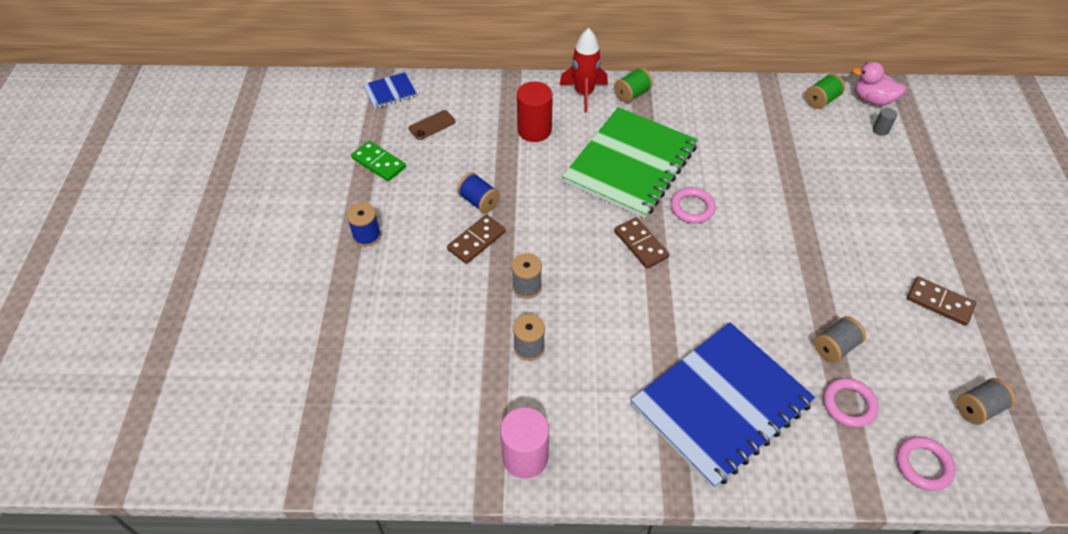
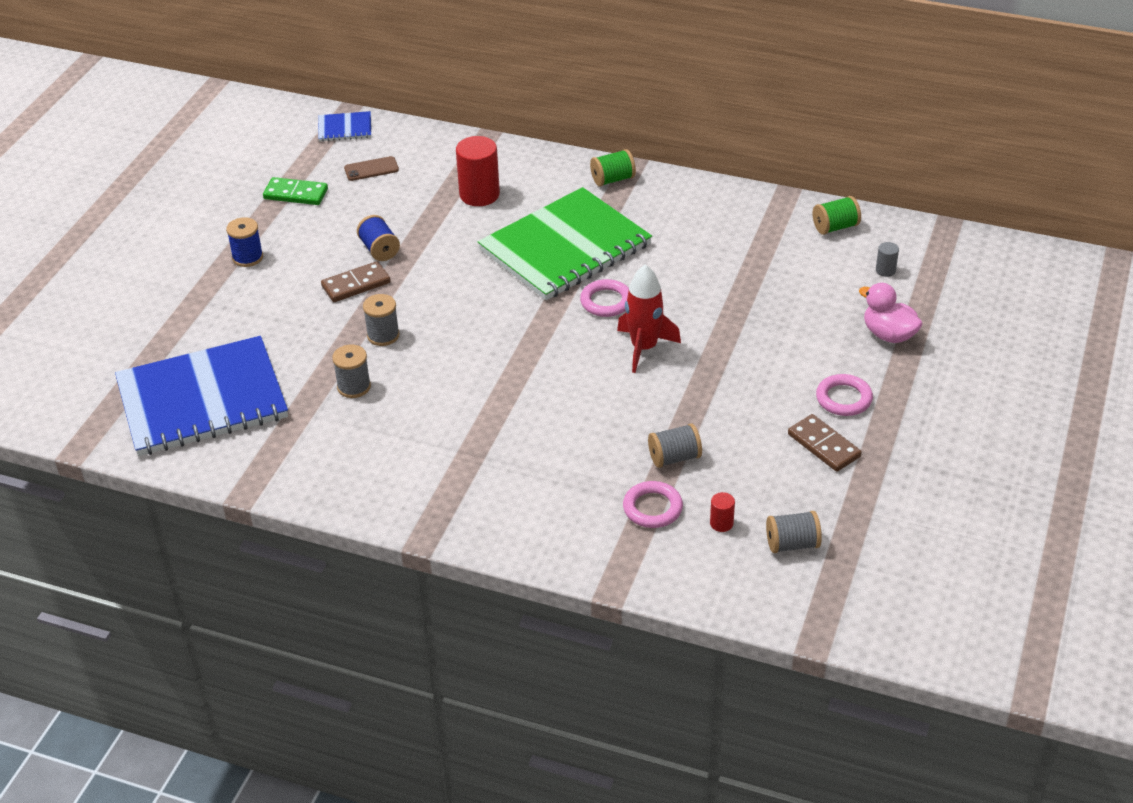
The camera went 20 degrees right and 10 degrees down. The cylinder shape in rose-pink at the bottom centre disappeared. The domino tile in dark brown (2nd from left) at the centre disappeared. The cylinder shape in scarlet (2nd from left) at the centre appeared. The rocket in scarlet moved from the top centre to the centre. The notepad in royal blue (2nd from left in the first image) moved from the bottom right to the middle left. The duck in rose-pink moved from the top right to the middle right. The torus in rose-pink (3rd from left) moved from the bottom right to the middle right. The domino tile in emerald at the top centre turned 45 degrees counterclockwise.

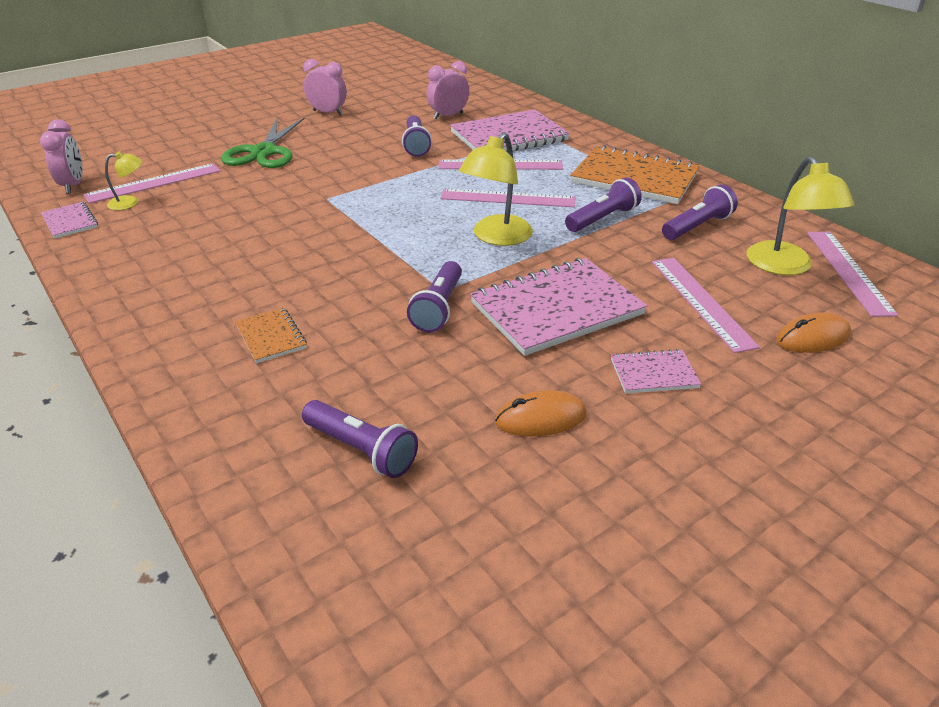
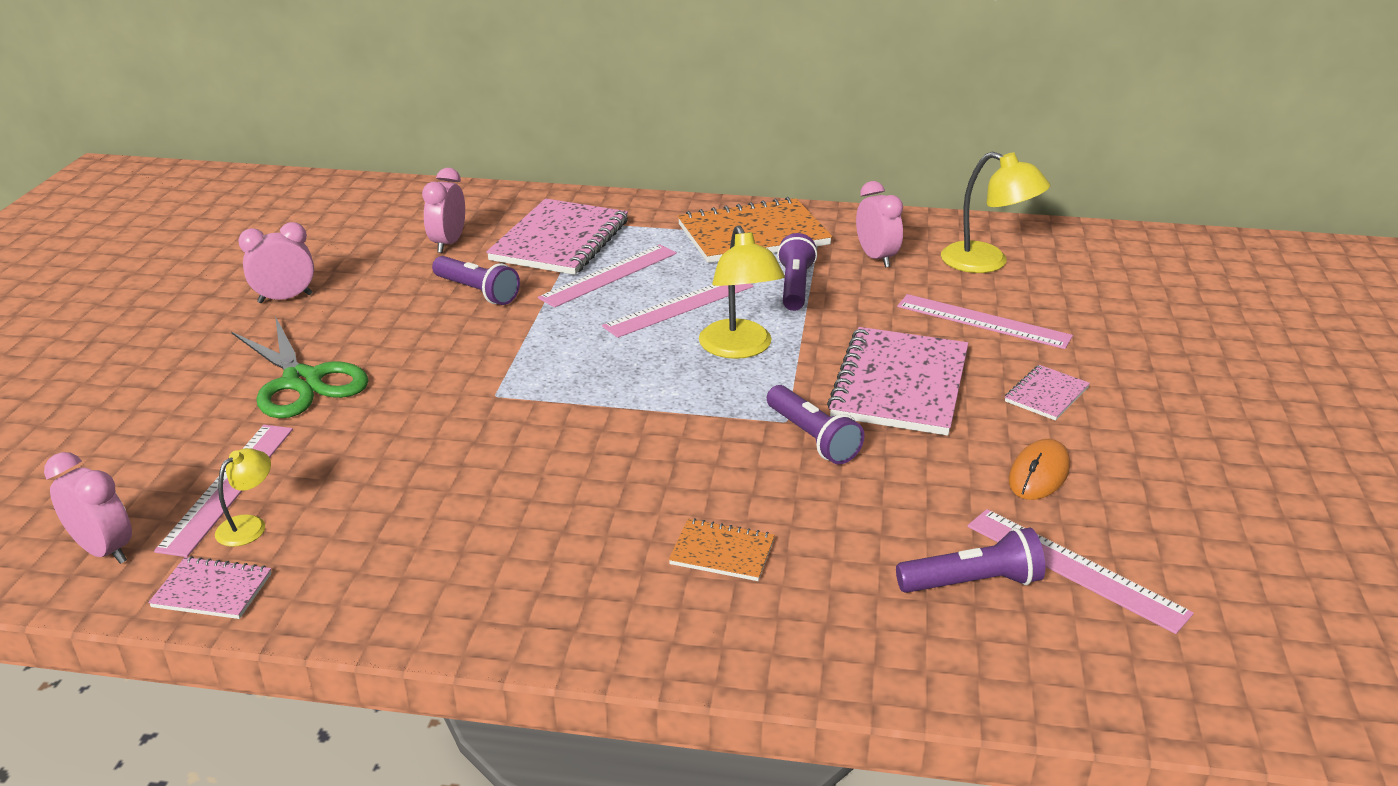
The camera went 45 degrees left and 5 degrees down. The mouse in bright orange (2nd from left) at the middle right disappeared. The ruler in rose-pink (5th from left) moved from the middle right to the bottom right. The pocket torch in purple (5th from left) at the top right was replaced by the bedside clock in rose-pink (4th from left) at the top centre.

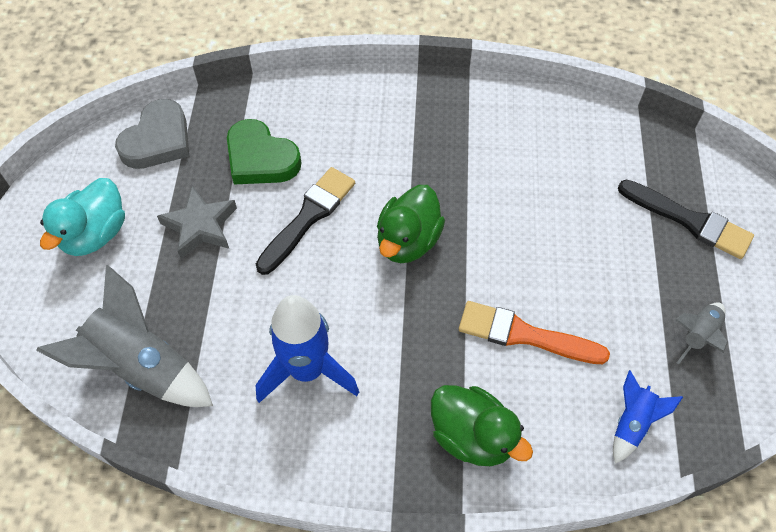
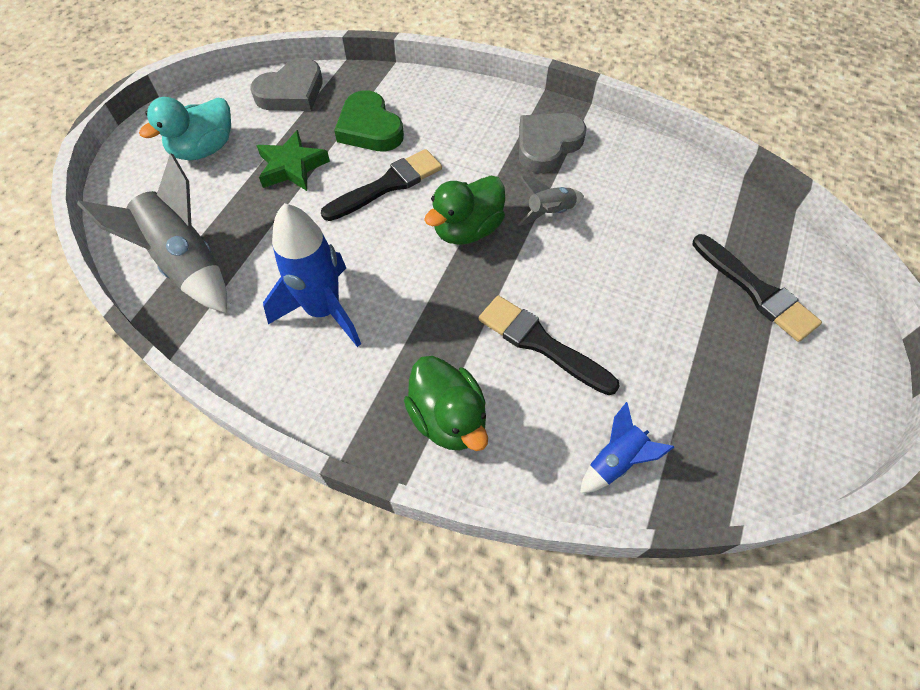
The camera went 20 degrees right and 0 degrees up. The heart in ash-grey (2nd from left) at the top centre appeared. The rocket in ash-grey (2nd from left) moved from the middle right to the top centre. The five-pointed star in ash-grey at the middle left became the five-pointed star in emerald at the top left. The paint brush in bright orange at the middle right became the paint brush in jet-black (2nd from left) at the centre.

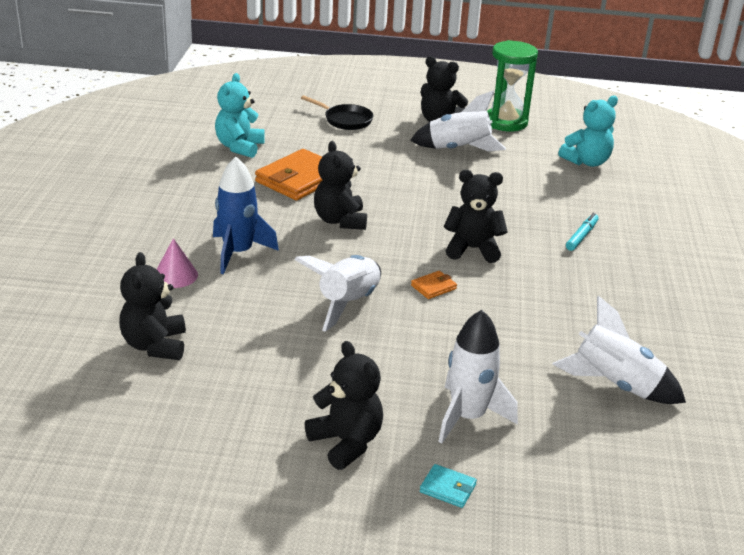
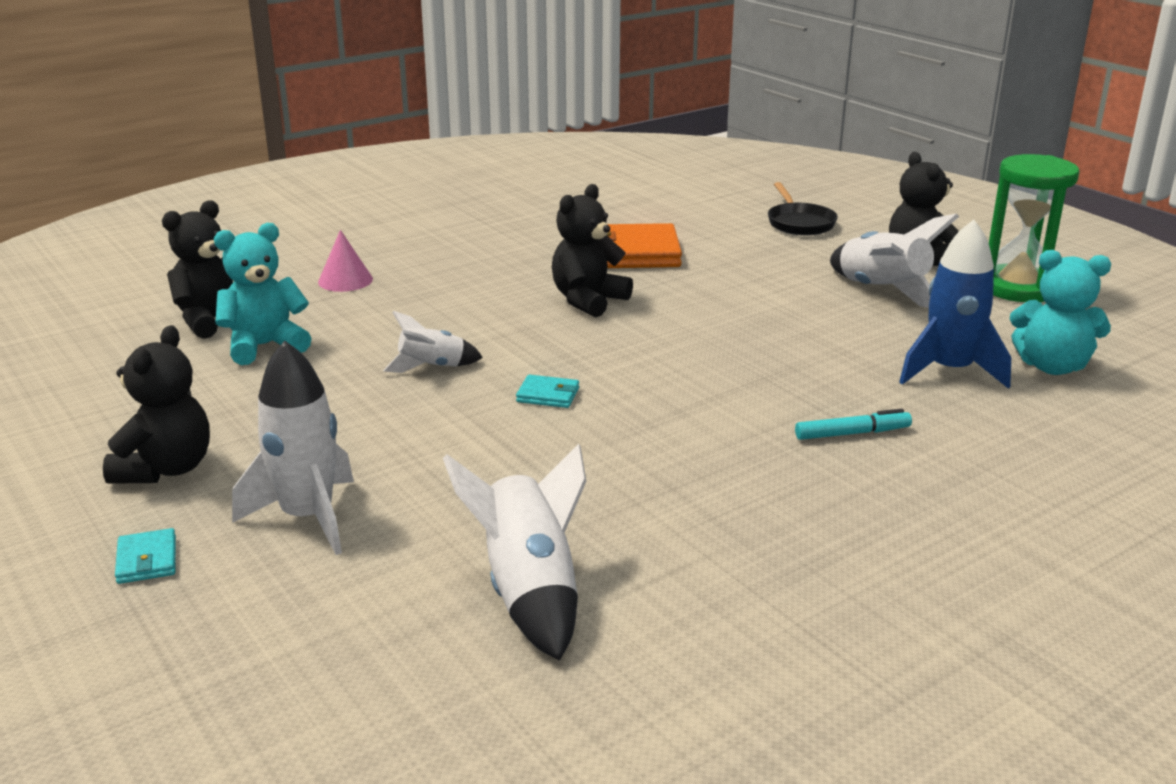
The camera went 50 degrees right and 5 degrees down. The teddy in jet-black (5th from left) at the centre disappeared. The rocket in royal blue moved from the middle left to the middle right. The teddy in aqua (1st from left) moved from the top left to the middle left. The billfold in bright orange (2nd from left) at the centre became the billfold in aqua (2nd from left) at the centre. The rocket in snow-white (1st from left in the first image) at the centre changed to 0.59 times the size.

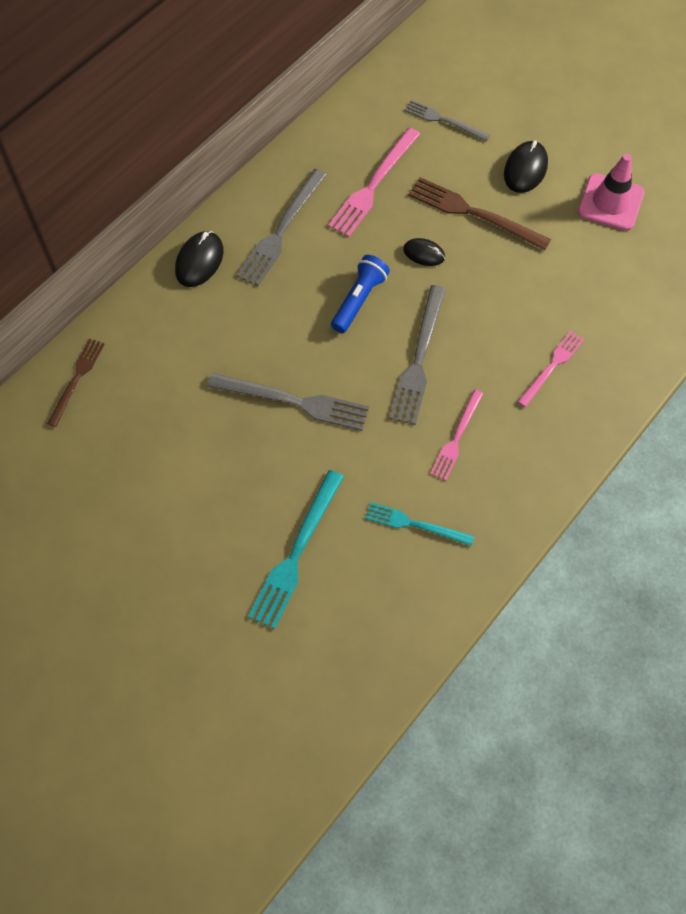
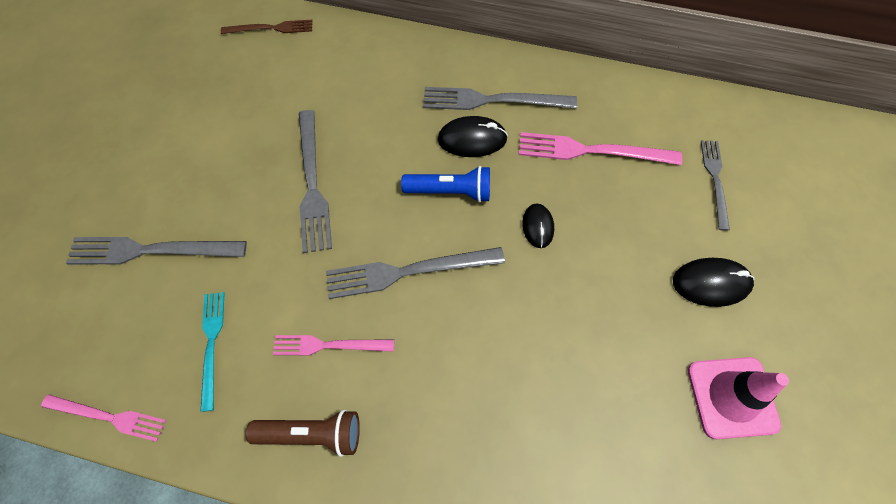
The camera went 65 degrees right and 0 degrees up. The dinner fork in dark brown (2nd from left) at the top right disappeared. The pocket torch in dark brown at the bottom centre appeared. The mouse in jet-black (1st from left) moved from the top left to the top centre. The dinner fork in rose-pink (3rd from left in the first image) moved from the middle right to the bottom left. The dinner fork in aqua (1st from left) at the centre became the dinner fork in ash-grey (1st from left) at the middle left.

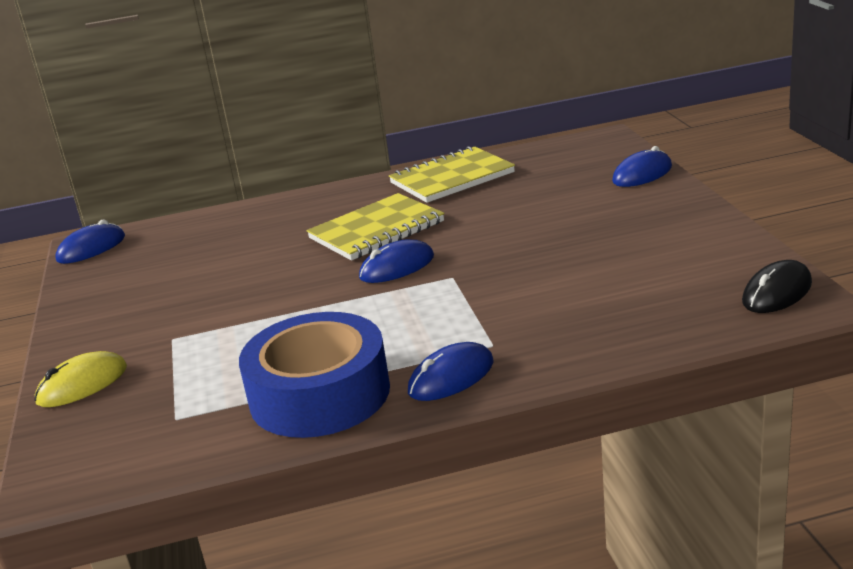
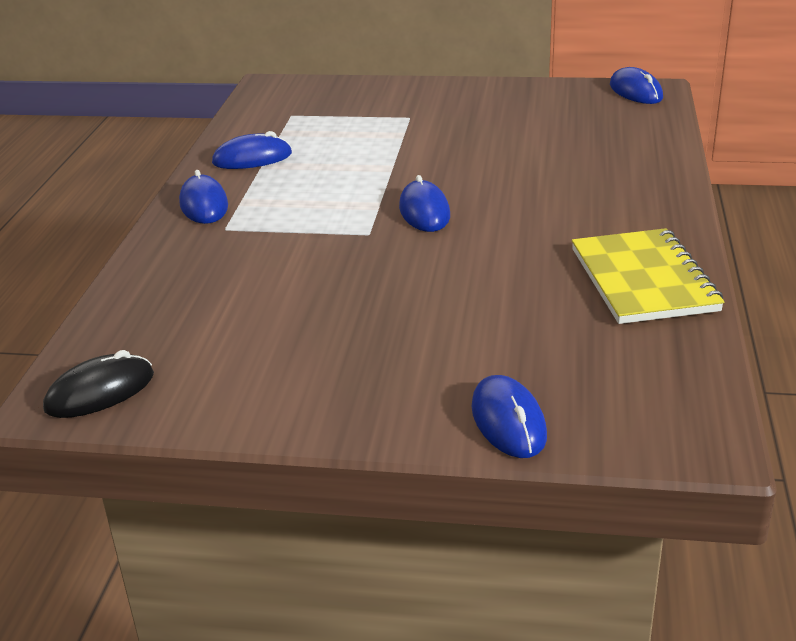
The camera went 110 degrees right and 5 degrees up. The mouse in yellow at the middle left disappeared. The notepad in yellow (1st from left) at the centre disappeared. The roll of tape in royal blue at the centre was replaced by the mouse in royal blue (2nd from left) at the top left. The mouse in jet-black at the middle right turned 75 degrees clockwise.

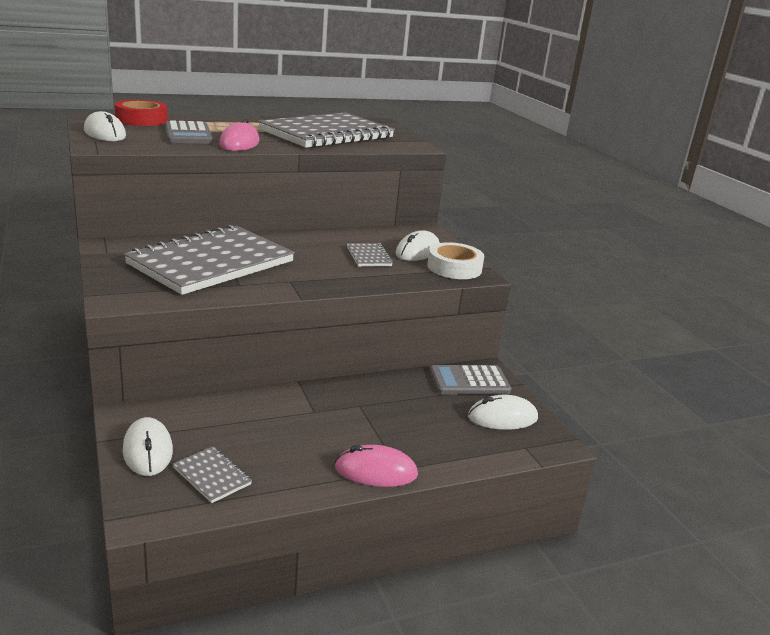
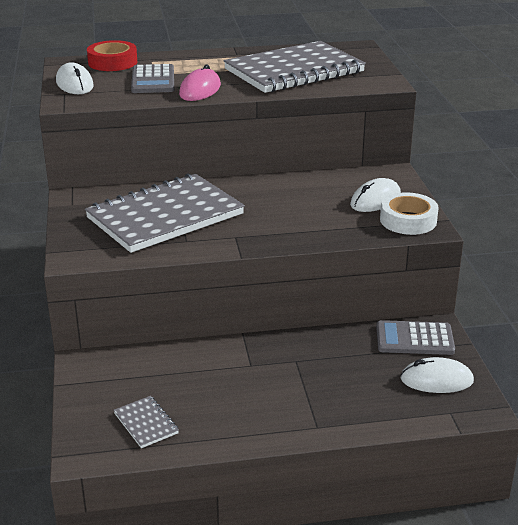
The camera went 15 degrees right and 5 degrees up. The mouse in snow-white (2nd from left) at the bottom left disappeared. The mouse in rose-pink (2nd from left) at the bottom centre disappeared. The notepad in ash-grey (4th from left) at the centre disappeared.

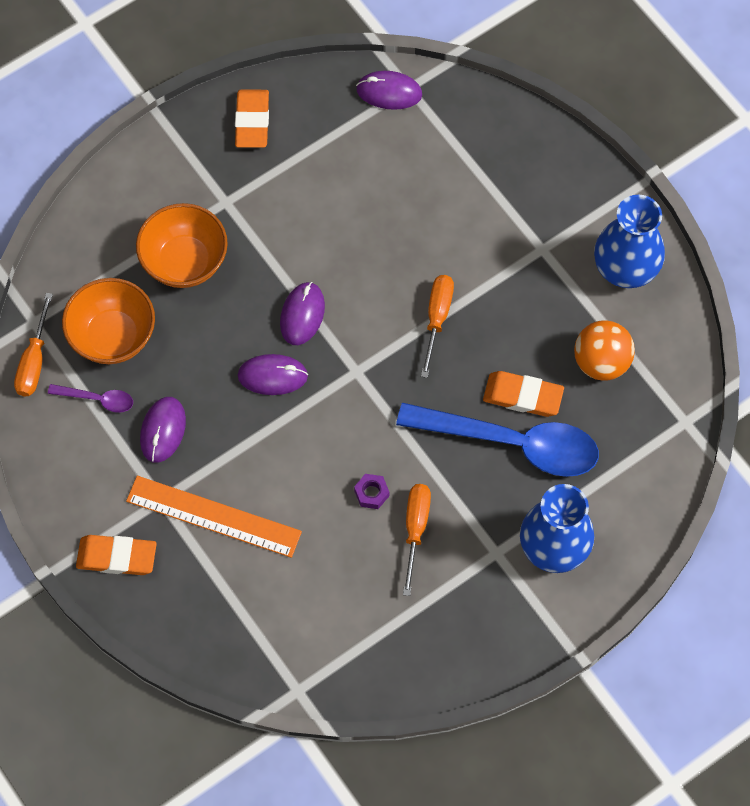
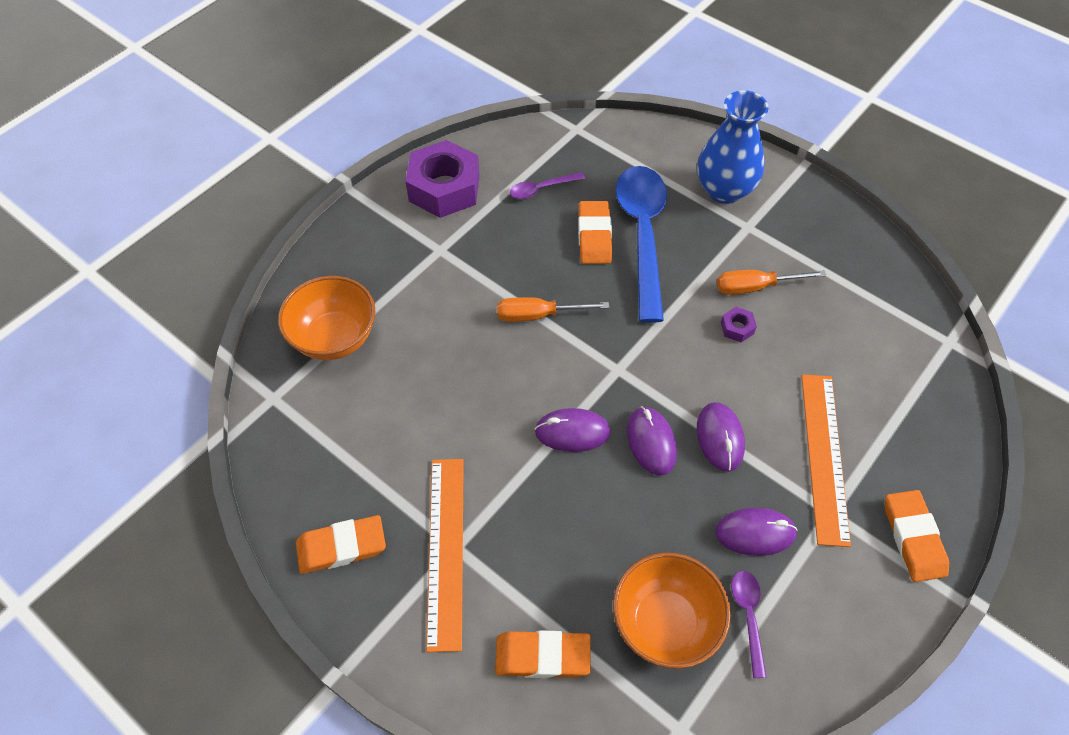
The camera went 105 degrees left and 10 degrees down. The screwdriver in bright orange (1st from left) at the middle left disappeared. The ruler in bright orange (1st from left) at the bottom centre appeared. The gum eraser in bright orange (2nd from left) at the bottom centre appeared. The serving bowl in bright orange (2nd from left in the first image) moved from the top left to the middle left. The mouse in purple (4th from left in the first image) moved from the top centre to the middle right. The sphere in bright orange at the middle right was replaced by the tablespoon in purple (1st from left) at the top centre. The vase in royal blue (2nd from left) at the top right was replaced by the hexagon nut in purple (1st from left) at the top centre.

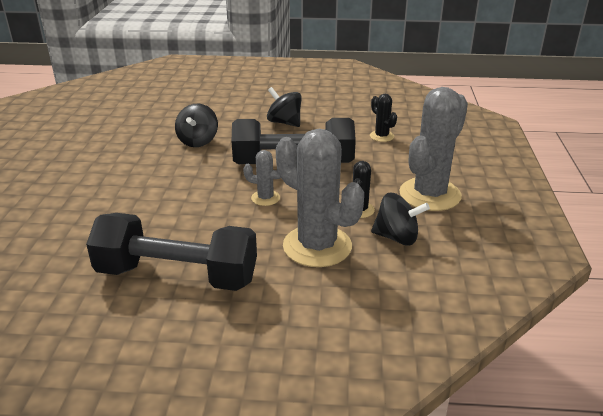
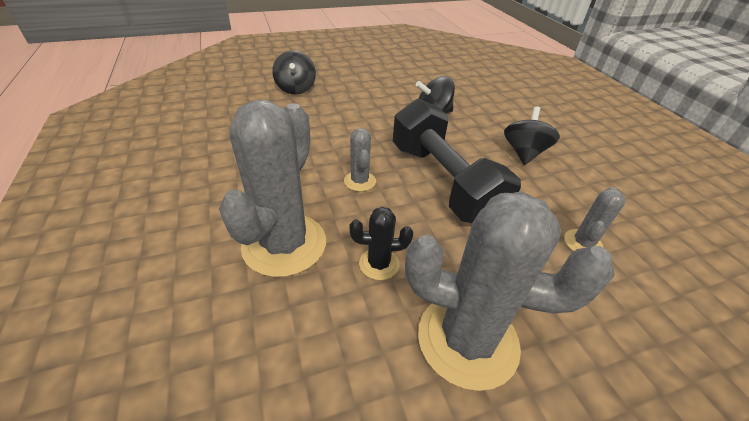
The camera went 65 degrees right and 10 degrees up. The free weight in jet-black (1st from left) at the middle left disappeared. The spinning top in jet-black (3rd from left in the first image) moved from the centre to the top centre. The saguaro cactus in jet-black (2nd from left) at the top centre became the saguaro cactus in ash-grey (4th from left) at the middle right.

